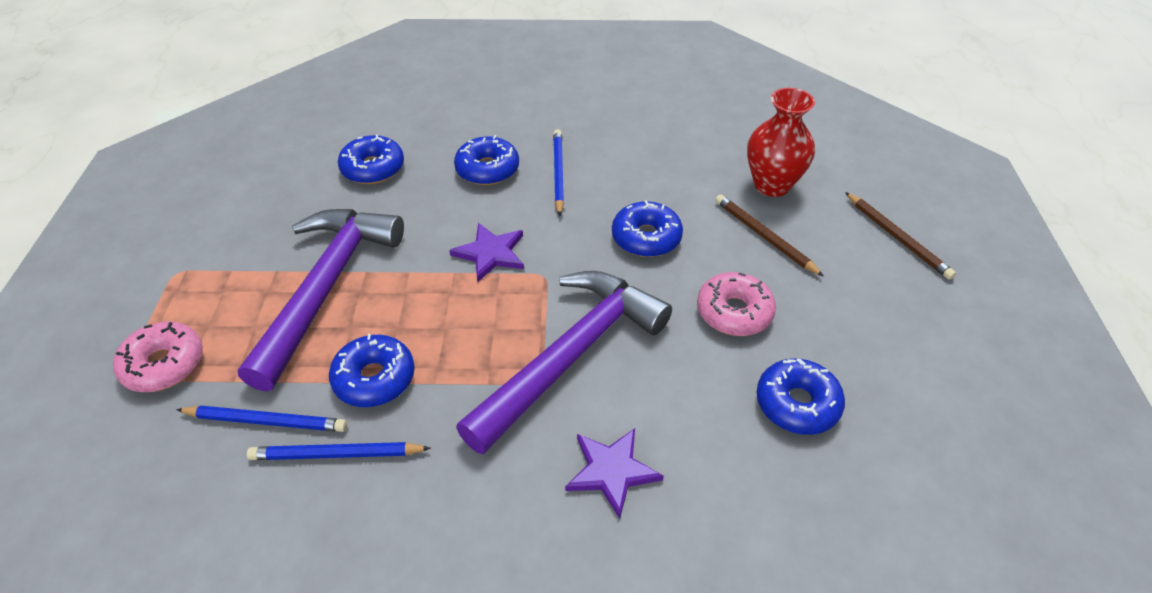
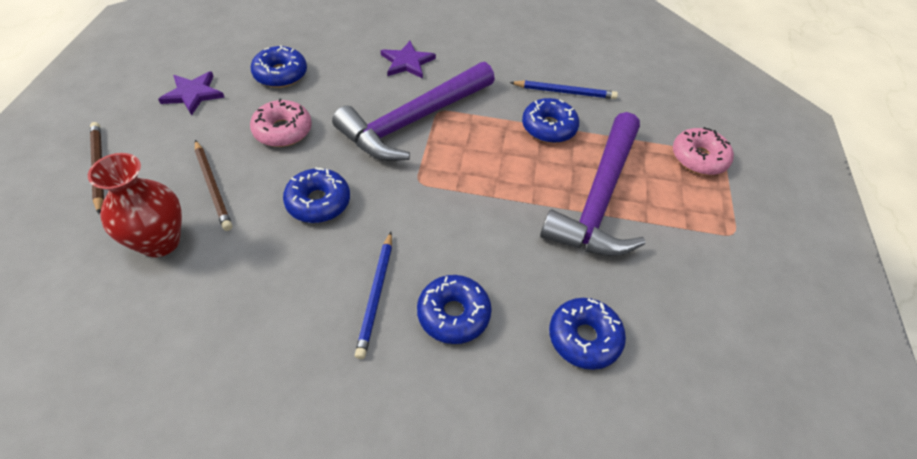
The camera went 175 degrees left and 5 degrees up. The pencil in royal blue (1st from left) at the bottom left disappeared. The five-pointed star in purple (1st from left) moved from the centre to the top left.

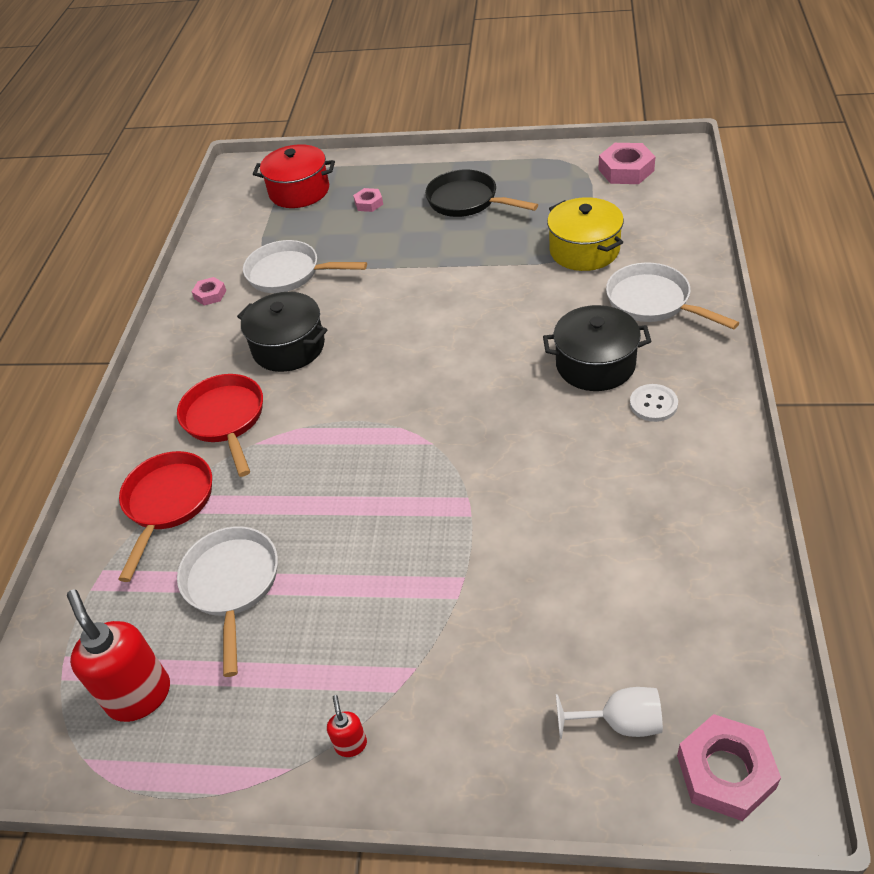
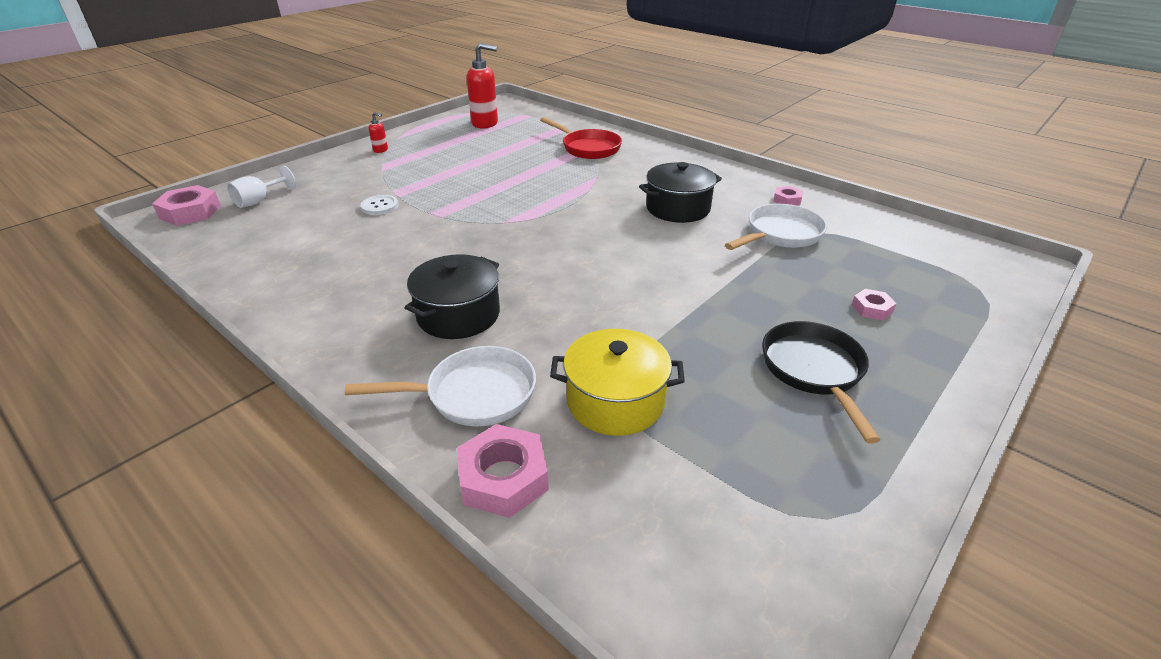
The camera went 120 degrees right and 10 degrees down. The pan in scarlet (2nd from left) at the middle left disappeared. The pan in snow-white (1st from left) at the bottom left disappeared. The cooking pot in scarlet at the top centre disappeared. The hexagon nut in rose-pink (3rd from left in the first image) moved from the top right to the bottom centre. The button in snow-white moved from the middle right to the top left. The pan in jet-black at the top centre turned 75 degrees counterclockwise.

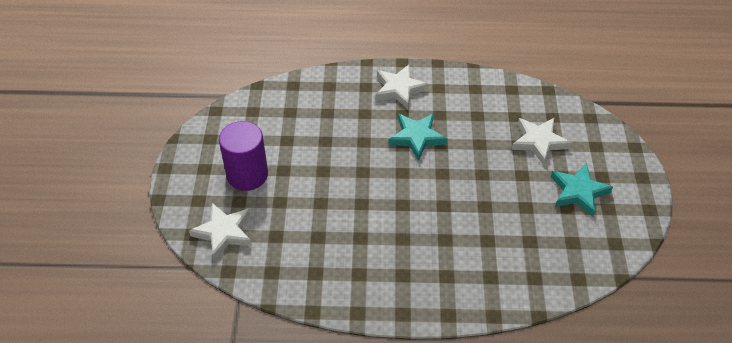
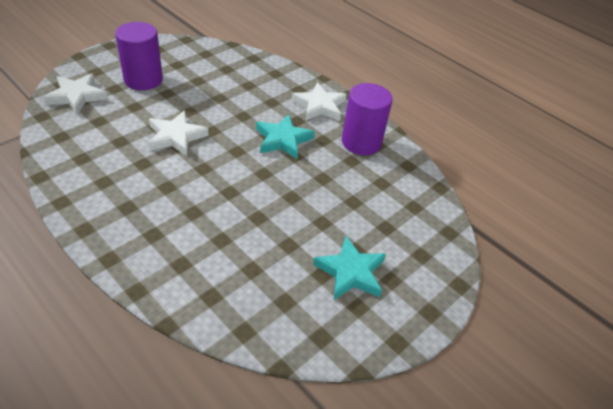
The camera went 40 degrees right and 5 degrees down. The cylinder shape in purple (2nd from left) at the top centre appeared. The five-pointed star in snow-white (3rd from left in the first image) moved from the middle right to the top left.

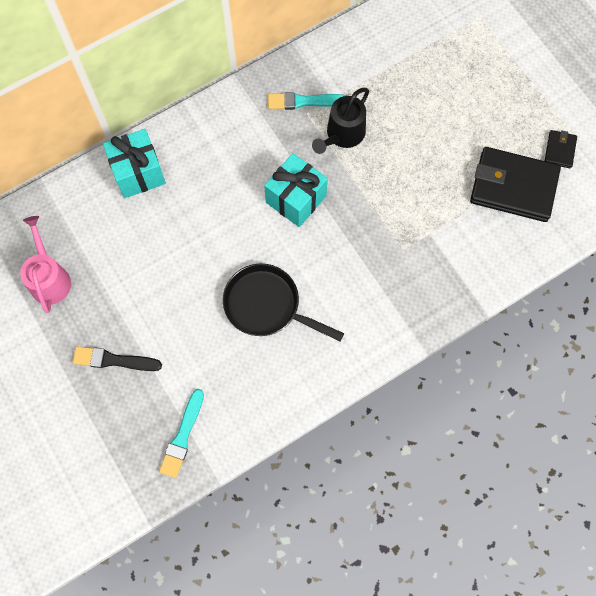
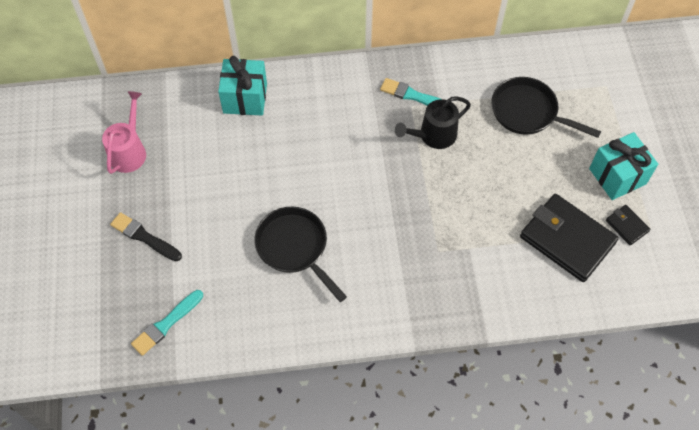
The camera went 25 degrees right and 10 degrees down. The pan in jet-black (2nd from left) at the top right appeared. The wrapped gift in aqua (2nd from left) moved from the top centre to the middle right. The billfold in jet-black (2nd from left) at the top right turned 75 degrees counterclockwise.

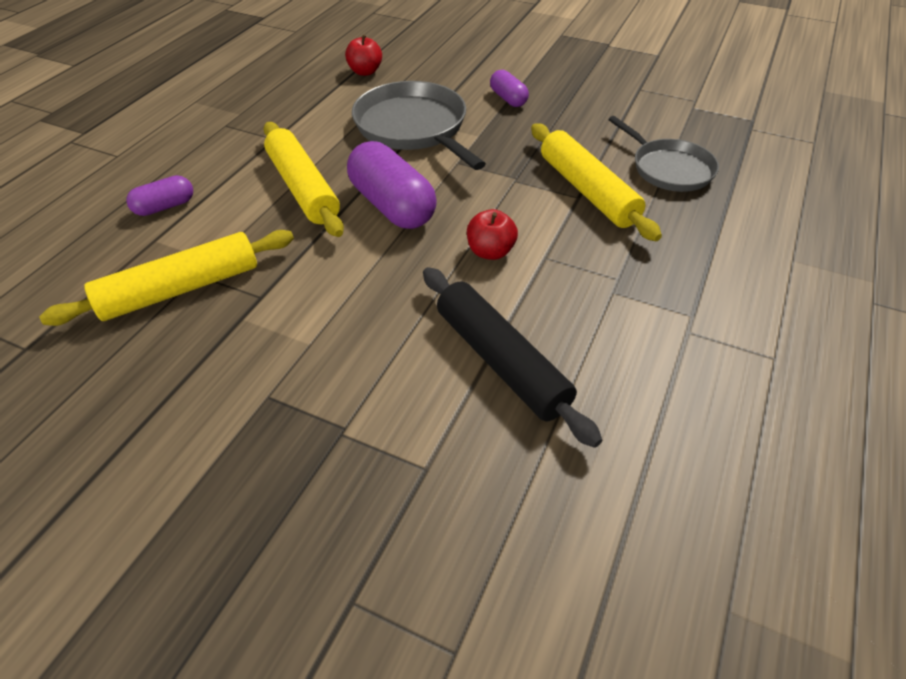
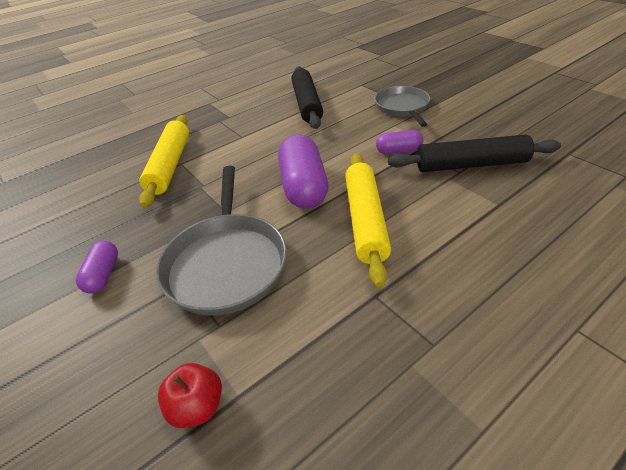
The camera went 150 degrees left and 5 degrees down. The apple fruit in scarlet (2nd from left) at the centre disappeared. The capsule in purple (1st from left in the first image) moved from the top left to the top centre. The pan in ash-grey (2nd from left) moved from the top right to the top centre. The rolling pin in yellow (1st from left) at the middle left became the rolling pin in jet-black (2nd from left) at the top right.

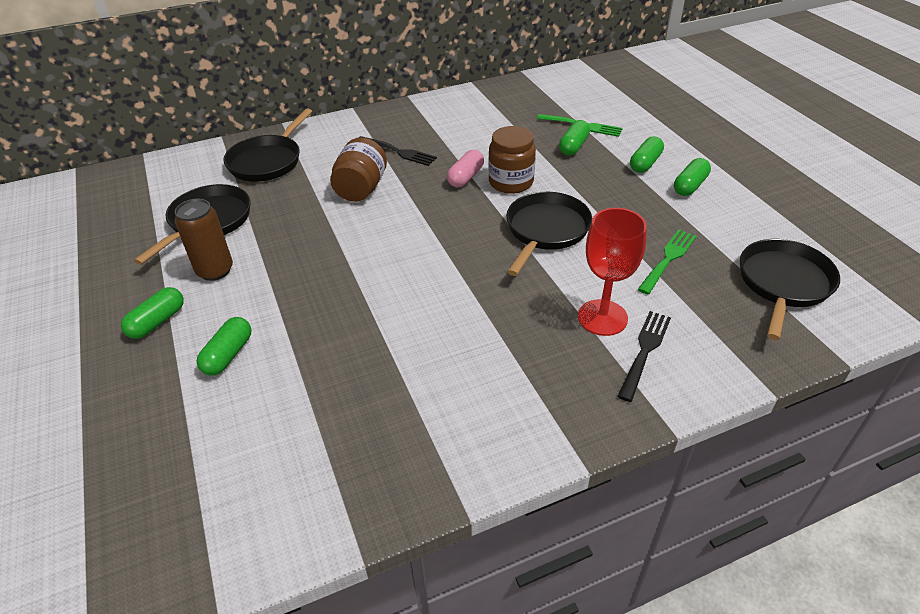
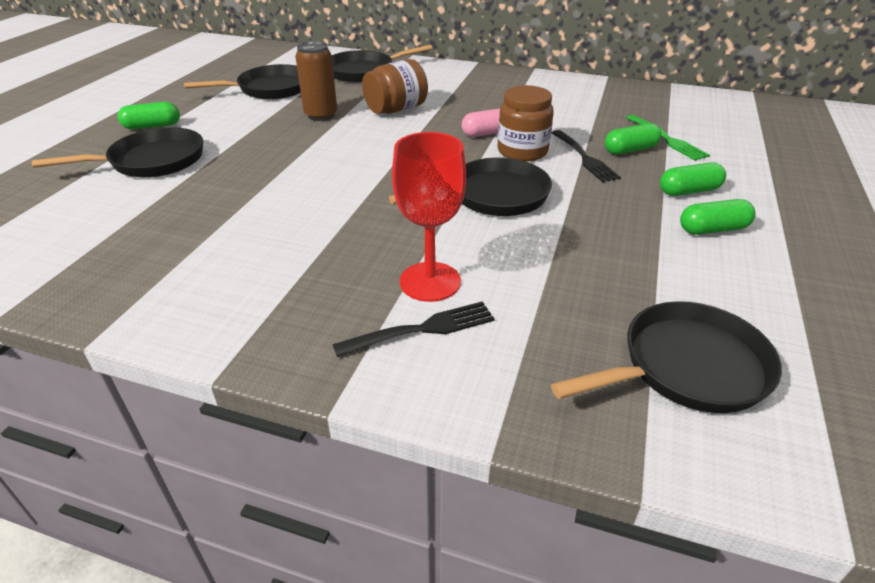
The camera went 40 degrees right and 5 degrees down. The dinner fork in emerald (2nd from left) at the middle right disappeared. The soda can in dark brown moved from the middle left to the top centre. The dinner fork in jet-black (1st from left in the first image) moved from the top centre to the top right. The capsule in emerald (2nd from left) at the middle left was replaced by the pan in jet-black (1st from left) at the top left.

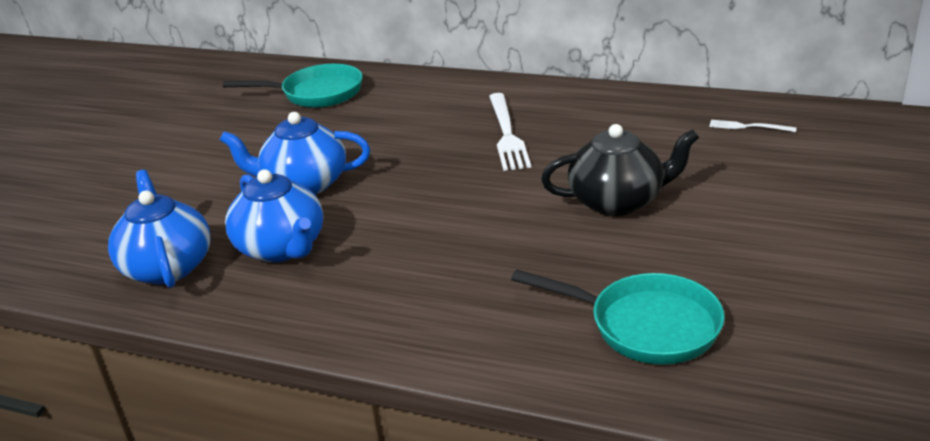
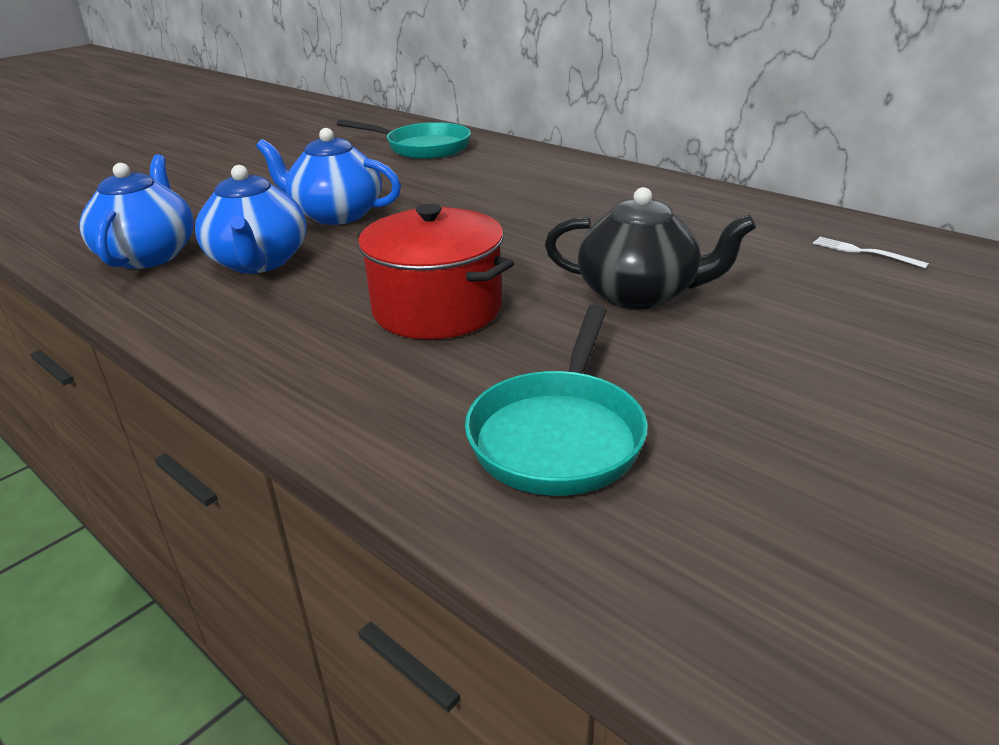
The camera went 20 degrees right and 0 degrees up. The dinner fork in snow-white (1st from left) at the top centre disappeared. The cooking pot in scarlet at the centre appeared. The pan in aqua (2nd from left) at the bottom centre turned 60 degrees clockwise.

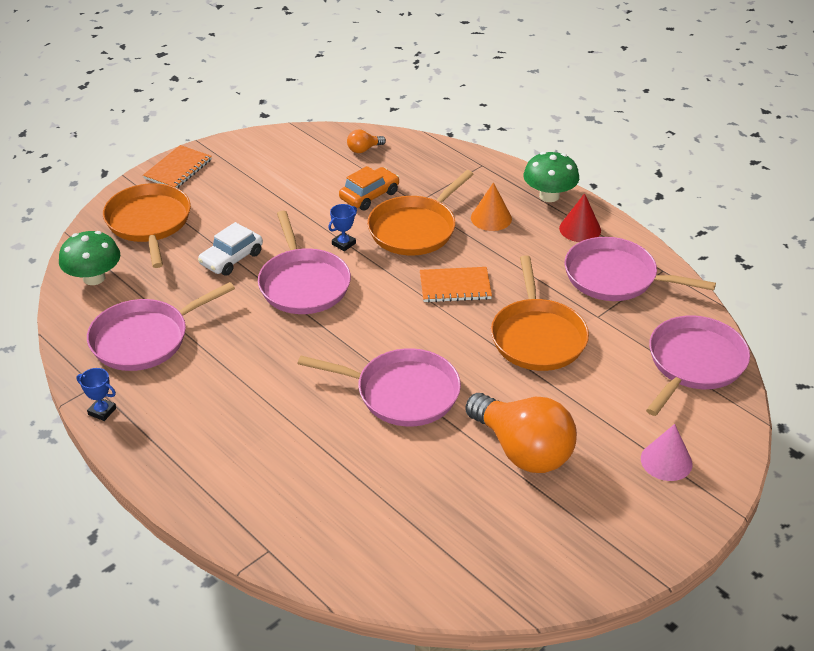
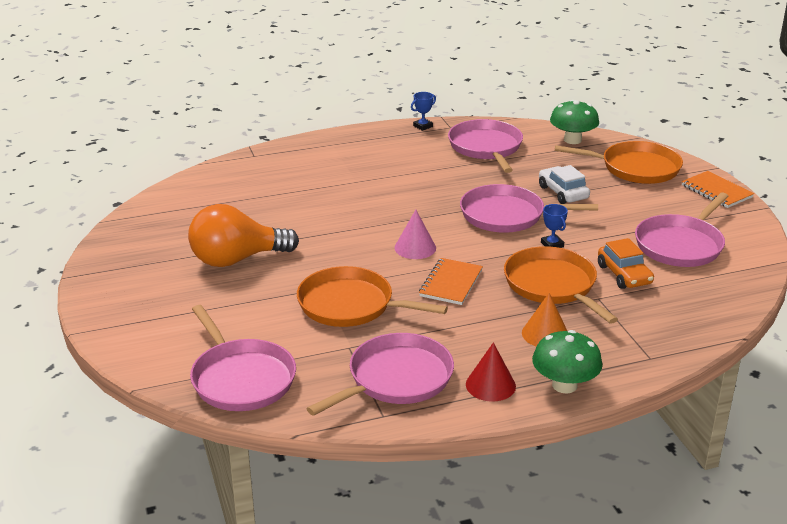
The camera went 115 degrees right and 10 degrees down. The bulb in bright orange (1st from left) at the top centre disappeared. The pan in rose-pink (3rd from left in the first image) moved from the centre to the middle right. The cone in rose-pink moved from the bottom right to the centre.

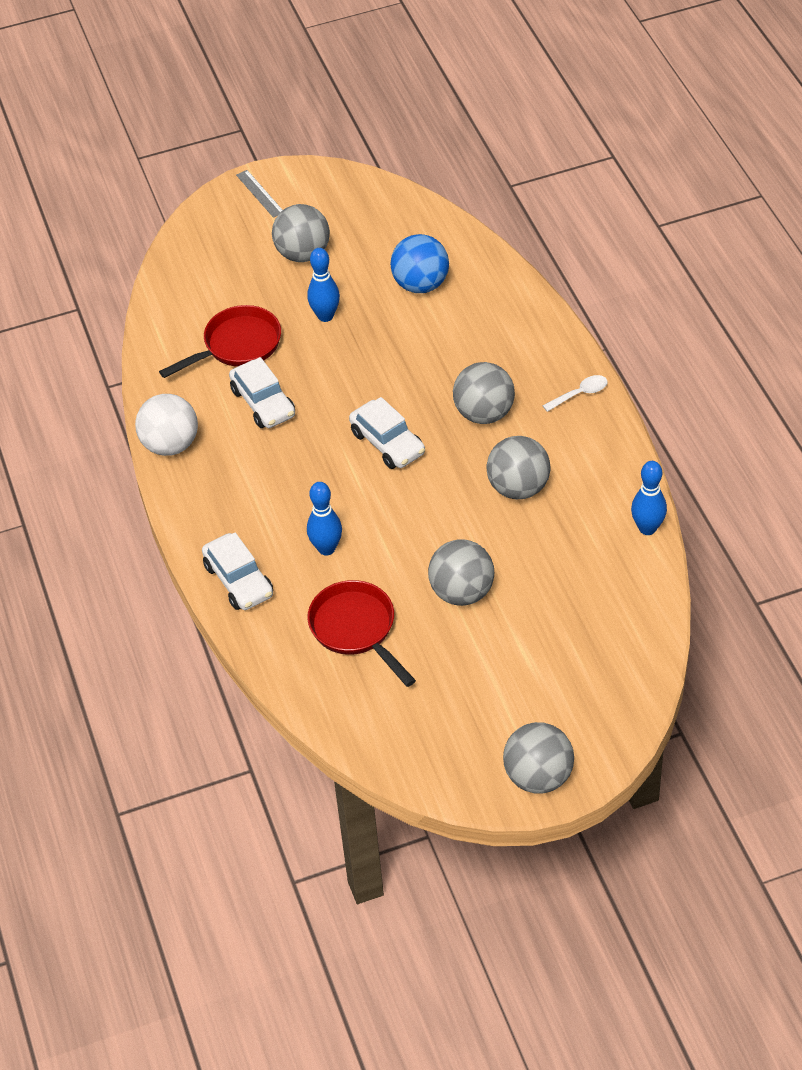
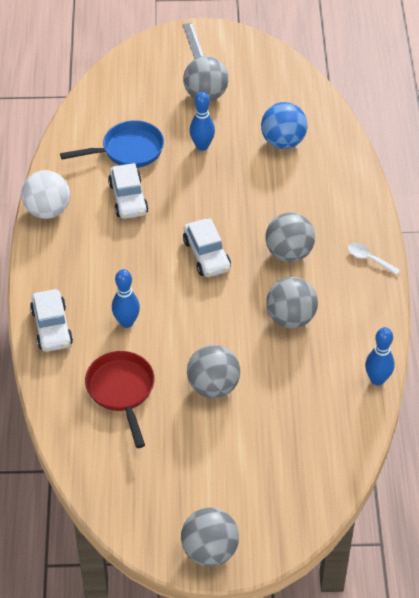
The camera went 15 degrees right and 0 degrees up. The pan in scarlet (1st from left) at the top left became the pan in royal blue at the top left. The tablespoon in snow-white at the middle right turned 135 degrees counterclockwise.

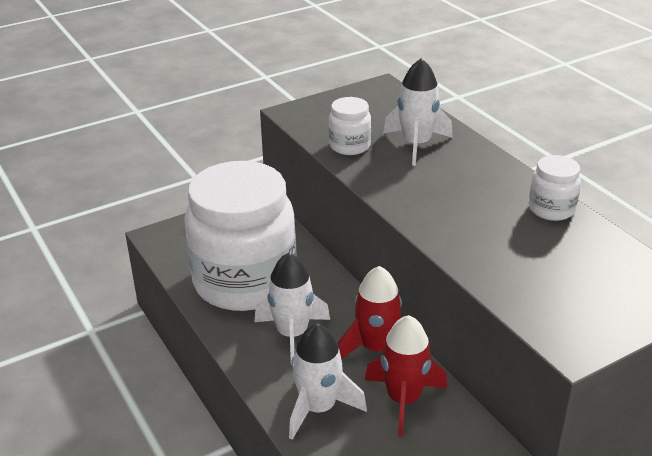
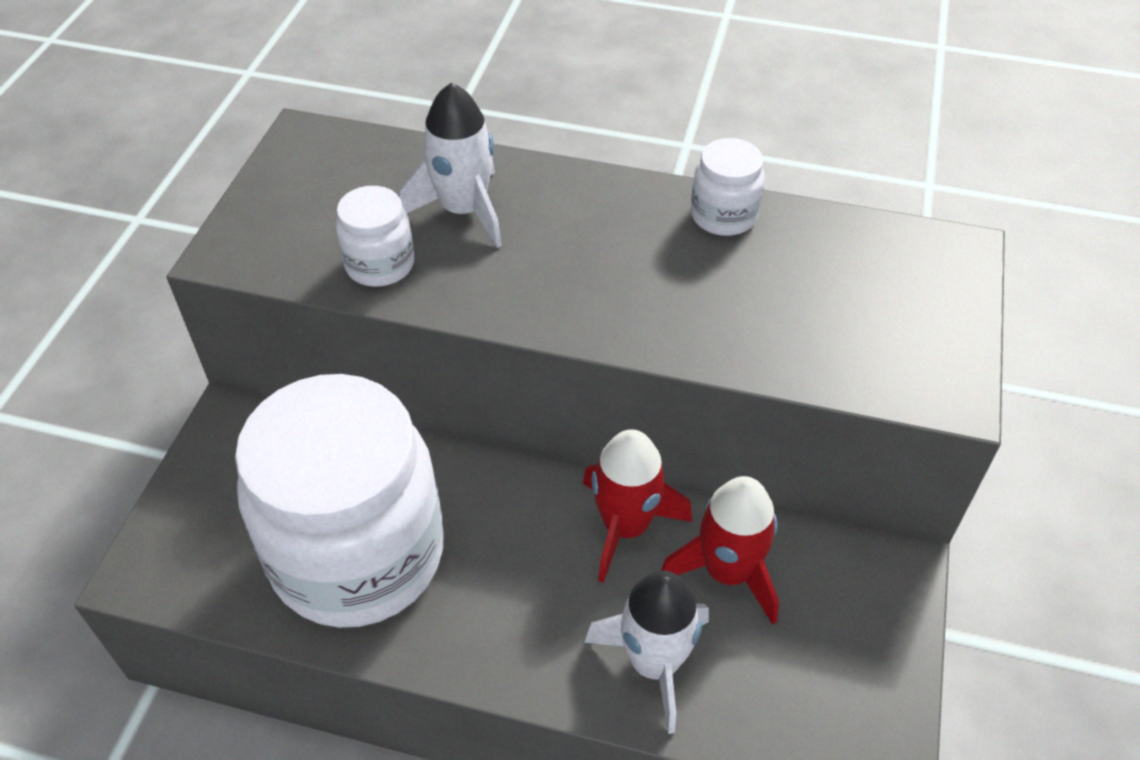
The camera went 45 degrees left and 15 degrees up. The rocket in snow-white (1st from left) at the bottom centre disappeared.

